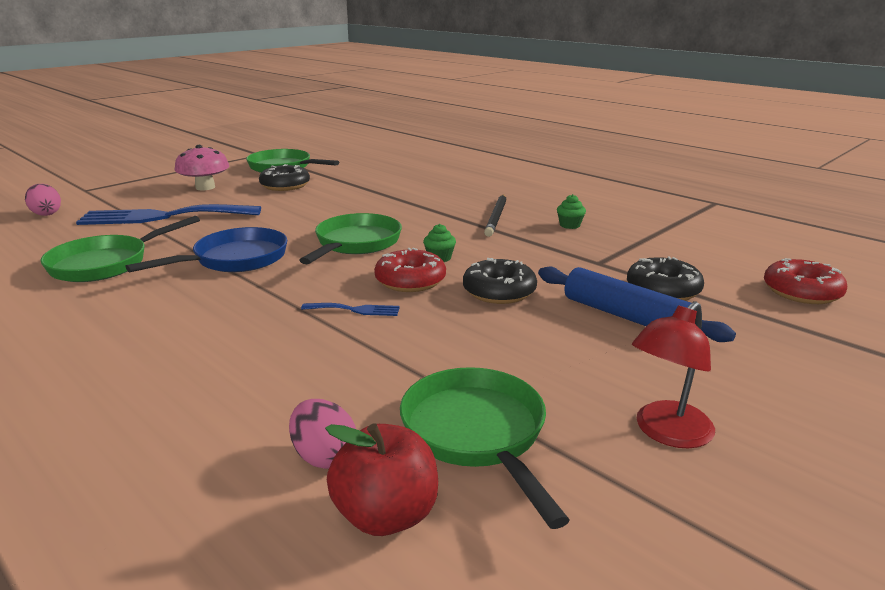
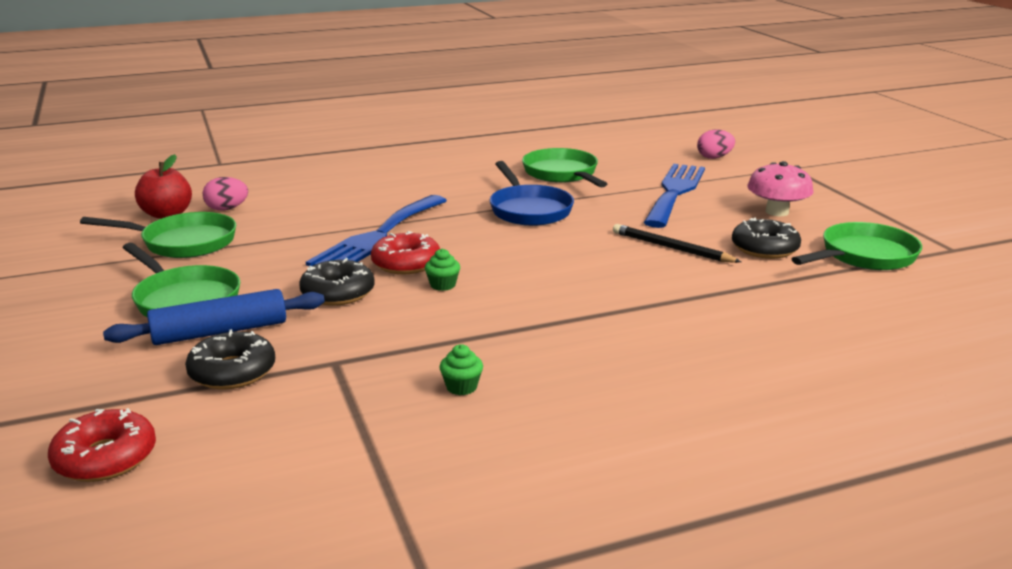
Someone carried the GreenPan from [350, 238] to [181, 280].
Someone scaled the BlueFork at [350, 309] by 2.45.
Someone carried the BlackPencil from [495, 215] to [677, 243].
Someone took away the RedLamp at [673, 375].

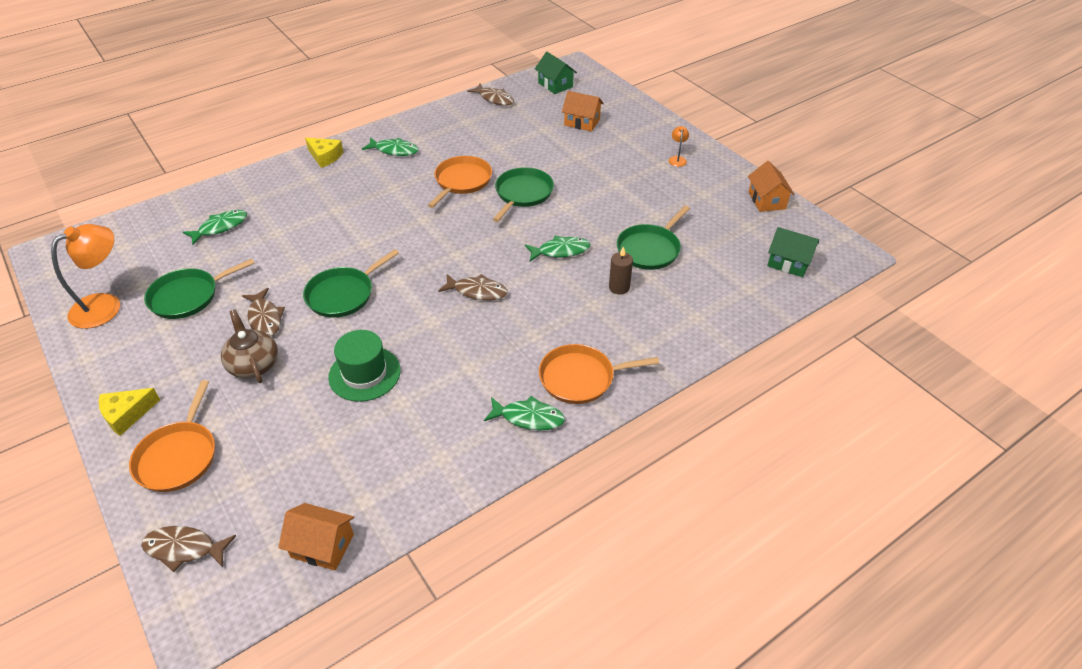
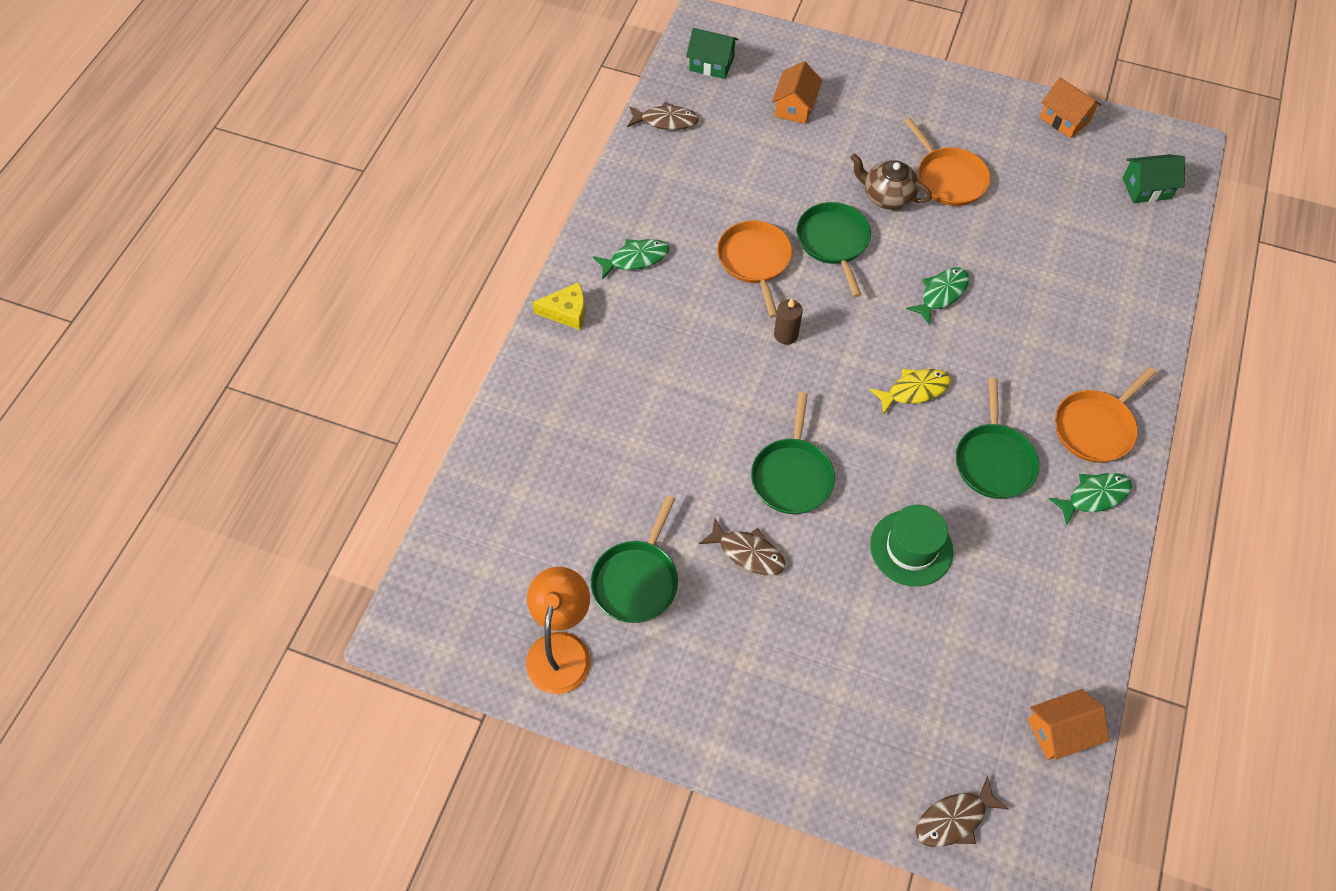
Someone rotated the OrangeHouse at [583, 111] by 60 degrees counterclockwise.
Someone carried the BrownCandle from [621, 270] to [788, 322].
Someone carried the BrownTeapot from [249, 346] to [891, 181].
Someone repainted the BrownFish at [473, 287], which became the YellowFish at [910, 392].
Someone carried the OrangePan from [172, 436] to [947, 162].
Someone carried the GreenPan from [653, 237] to [997, 438].
Someone took away the YellowCheese at [129, 412].
Someone took away the GreenFish at [215, 227].
Someone took away the OrangeLamp at [679, 146].

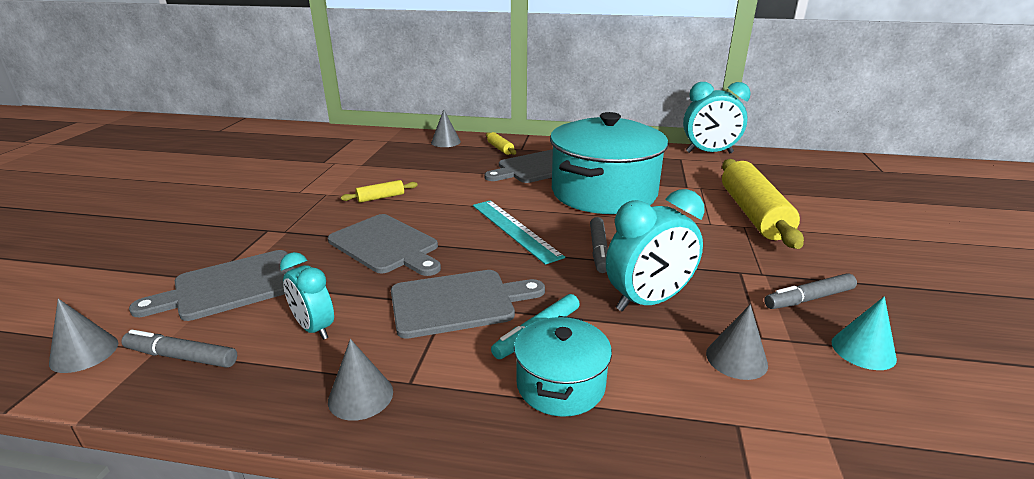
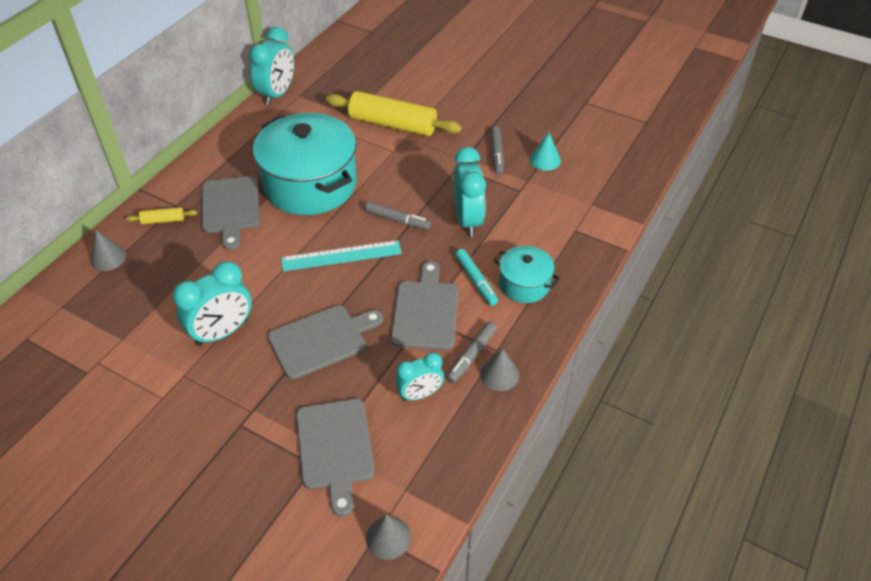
Someone swapped the YellowRollingPin at [379, 191] for the TurquoiseClock at [212, 303].
Someone carried the GreyMarker from [179, 349] to [471, 352].
Someone took away the GreyCone at [737, 342].

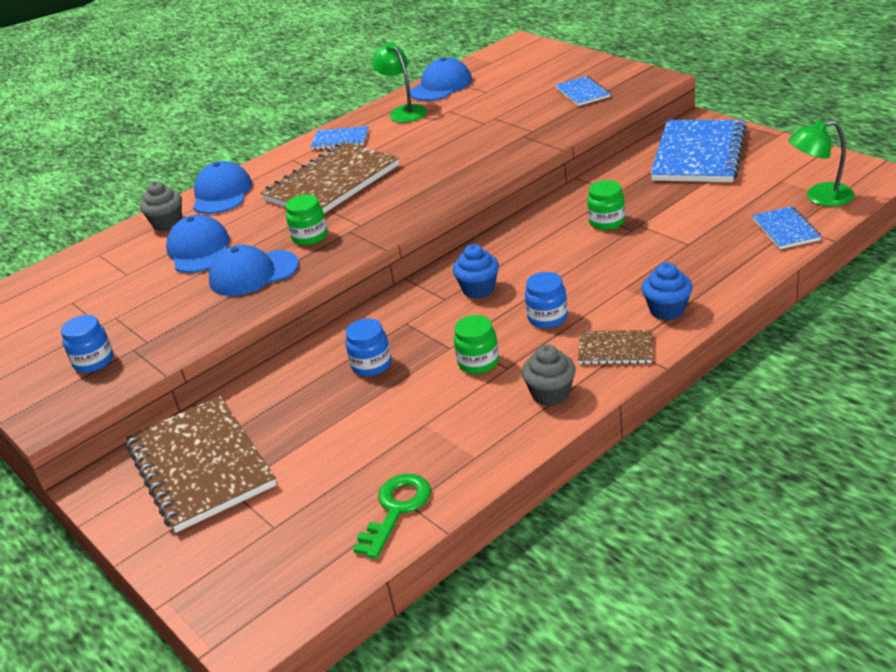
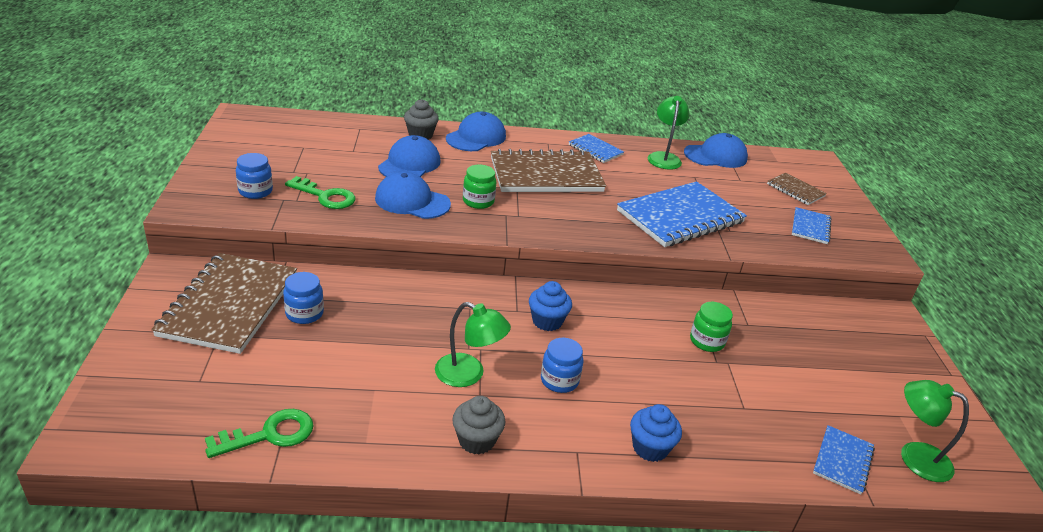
Someone carried the BlueJar from [368, 347] to [303, 298].
Someone put down the GreenKey at [320, 192].
Someone swapped the GreenJar at [476, 344] for the GreenLamp at [473, 344].
Someone carried the BlueNotebook from [698, 151] to [682, 214].
Someone carried the BrownNotebook from [615, 347] to [797, 189].

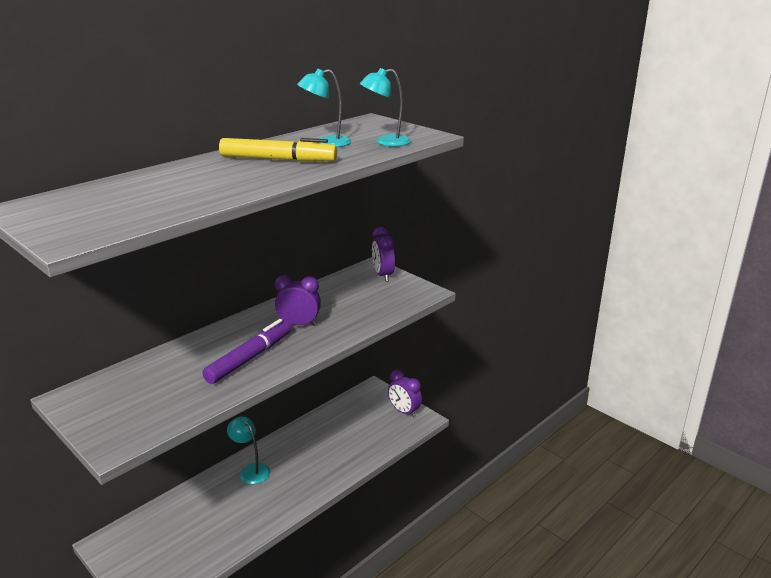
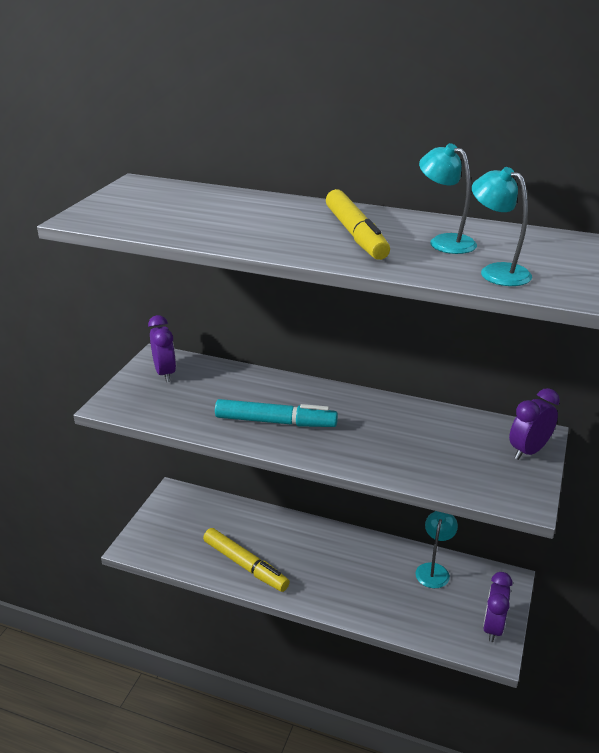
Someone carried the PurpleClock from [298, 300] to [162, 348].
Someone put down the YellowMarker at [246, 560].
Someone repainted the PurpleMarker at [246, 351], which became the TurquoiseMarker at [276, 413].
Someone carried the TurquoiseLamp from [248, 450] to [436, 549].

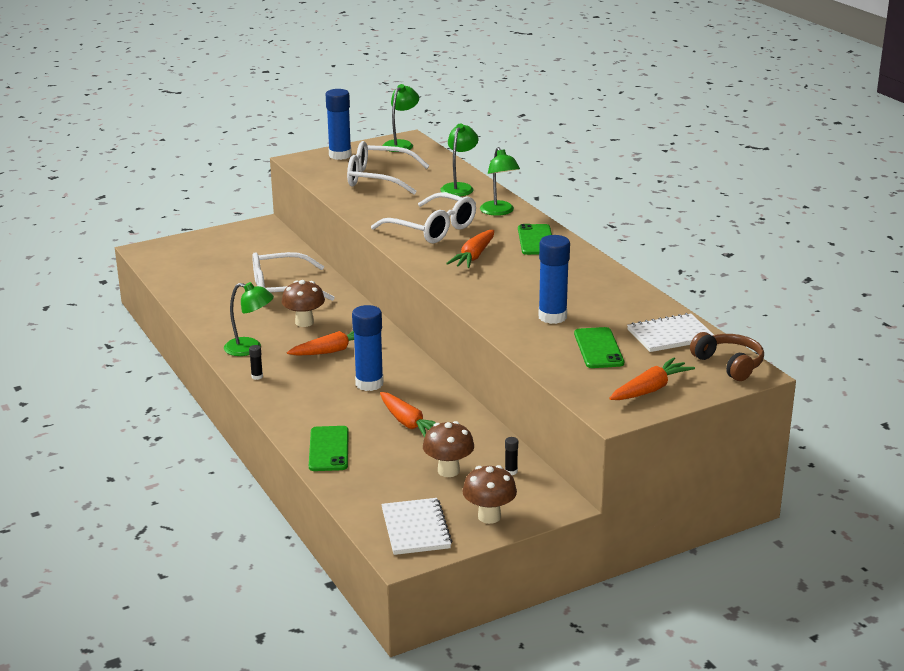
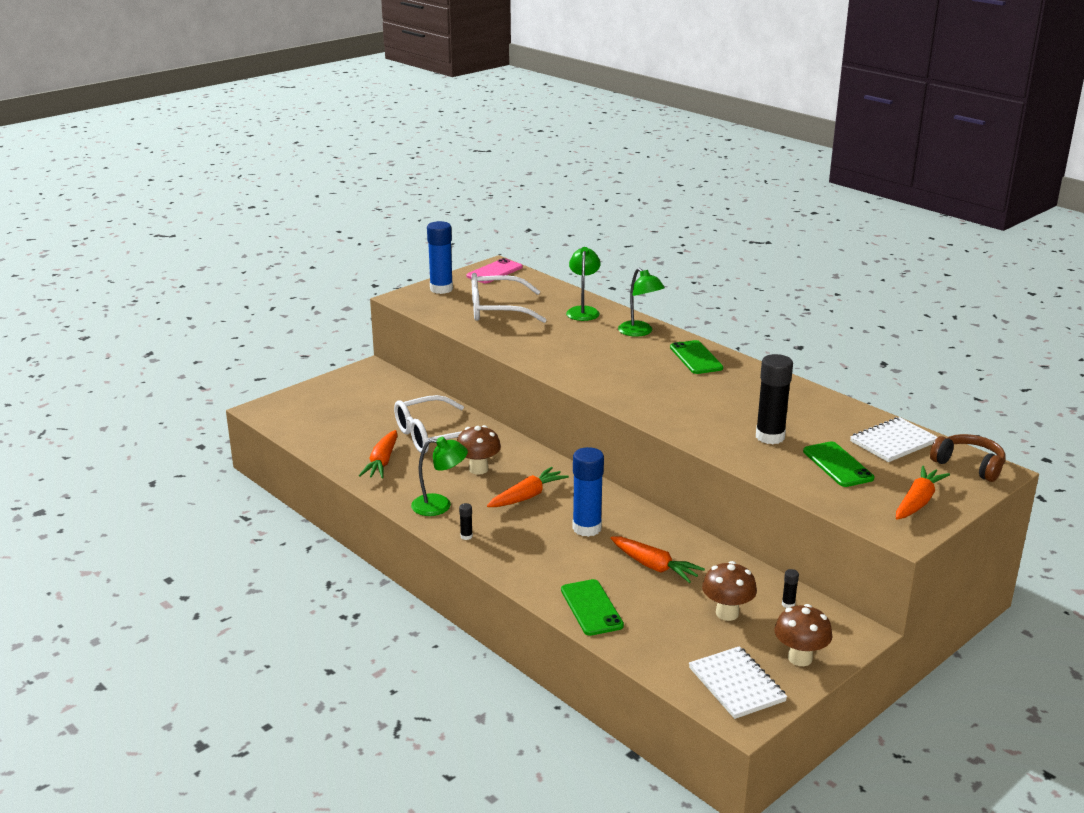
Someone carried the OrangeCarrot from [470, 249] to [378, 454].
Someone swapped the GreenLamp at [400, 118] for the PinkPhone at [495, 270].
Someone repainted the BlueGlueStick at [554, 279], which became the BlackGlueStick at [774, 399].
Someone took away the WhiteGlasses at [423, 217].

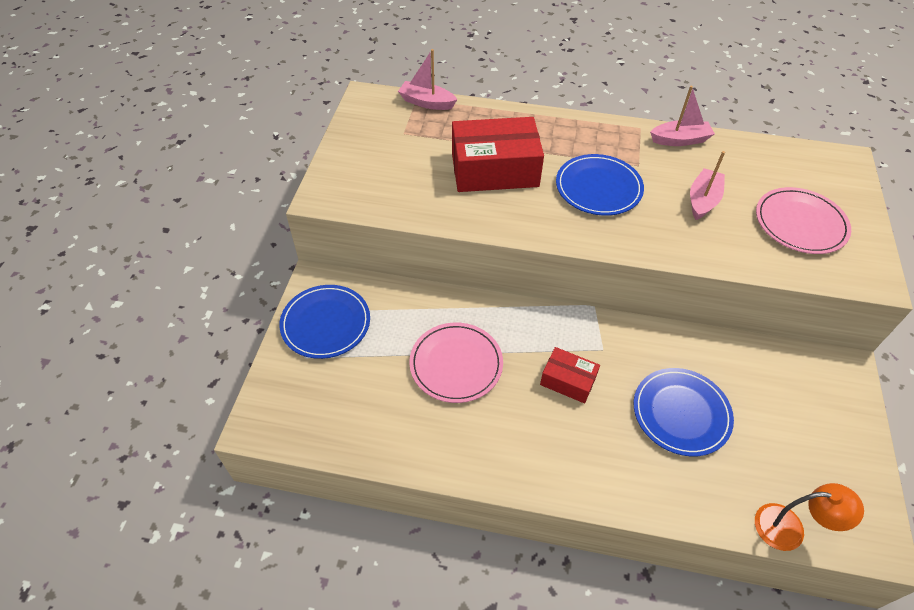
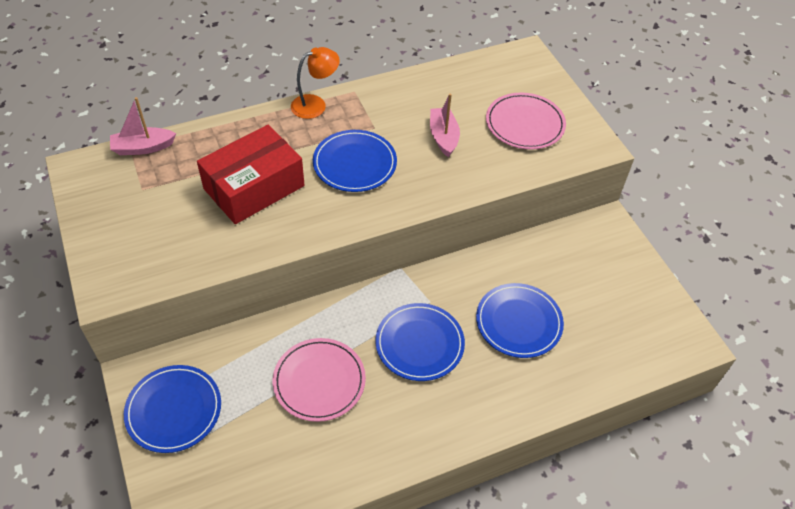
Someone carried the OrangeLamp from [809, 517] to [315, 83].
Someone swapped the RedBox at [570, 375] for the BluePlate at [420, 342].
Someone took away the PinkBoat at [682, 116].

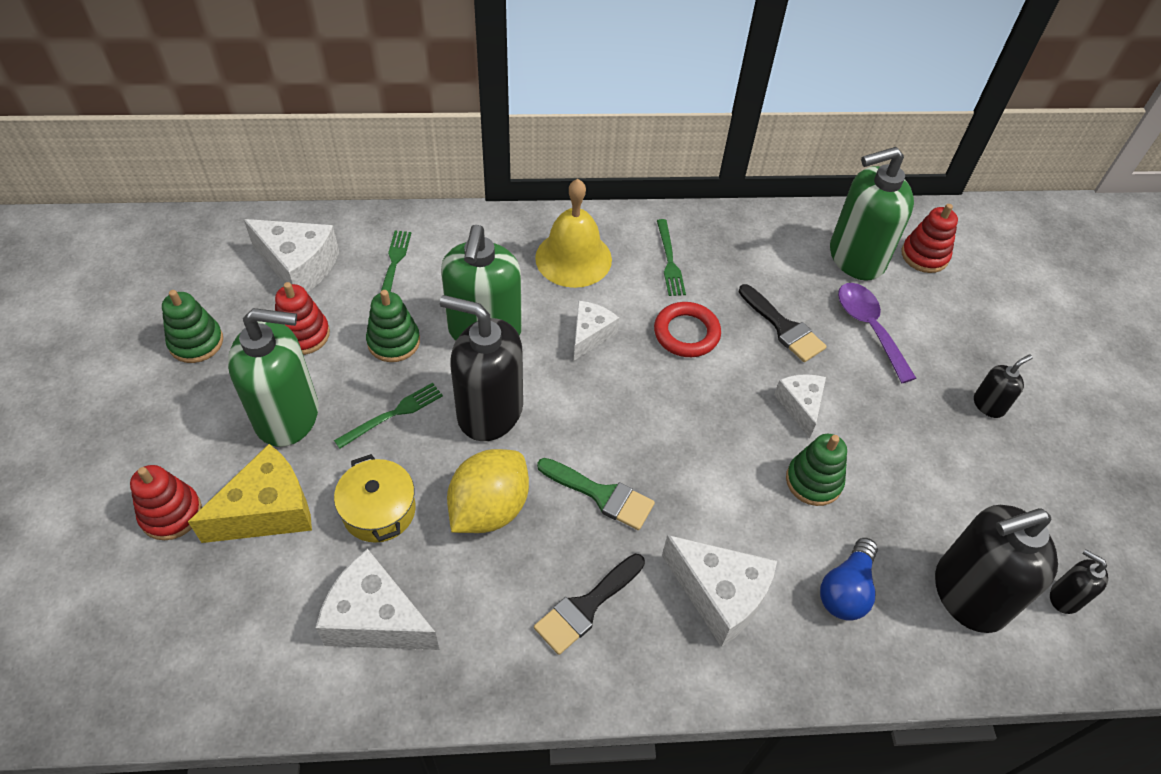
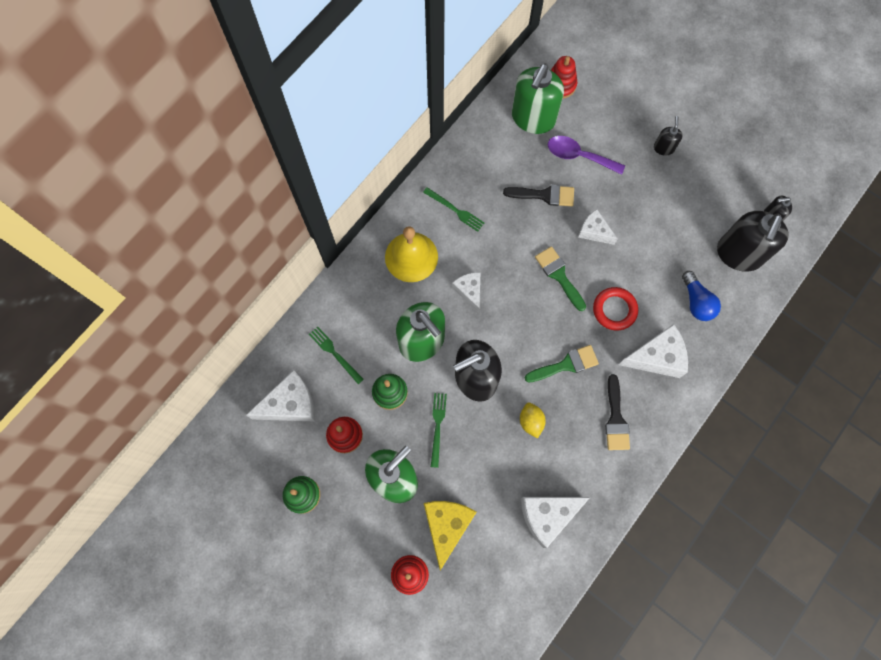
Someone scaled the YellowLemon at [488, 491] by 0.56.
Someone put down the GreenBrush at [560, 278].
Someone carried the RedRing from [687, 329] to [615, 309].
Someone took away the YellowPot at [375, 498].
Someone took away the GreenStackingToy at [816, 470].

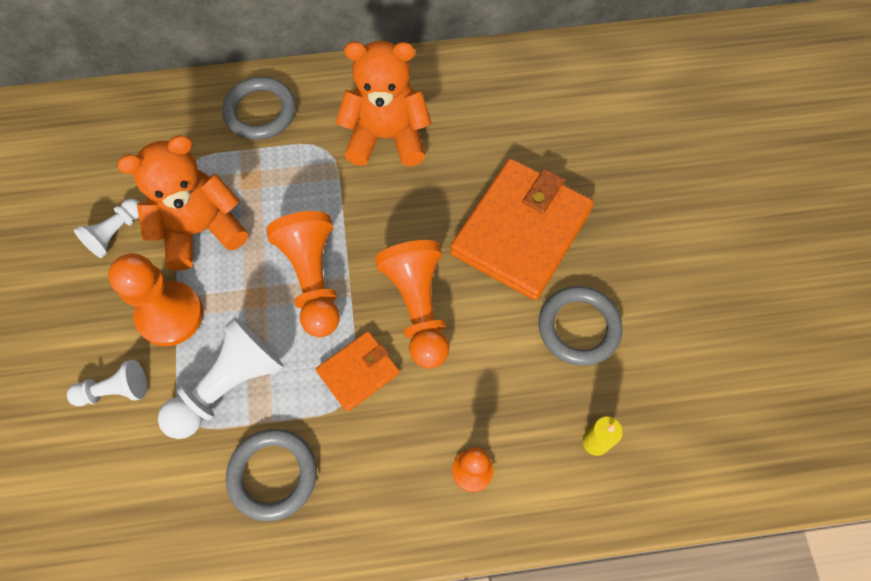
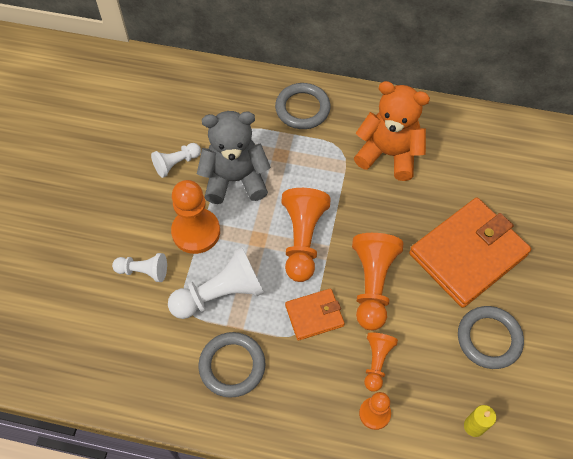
Someone repainted the OrangeTeddyBear at [182, 203], which became the GreyTeddyBear at [234, 157].
Someone put down the OrangePawn at [381, 362].

